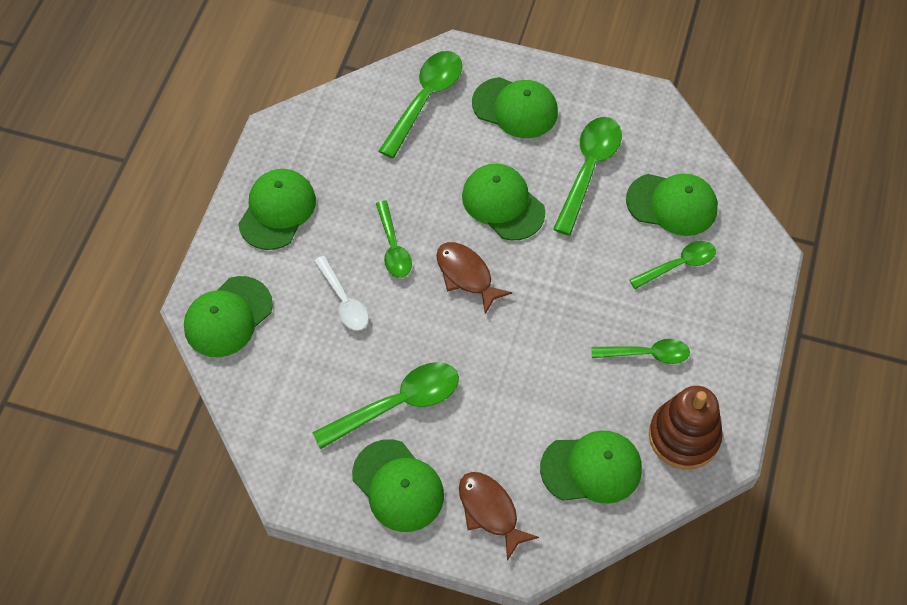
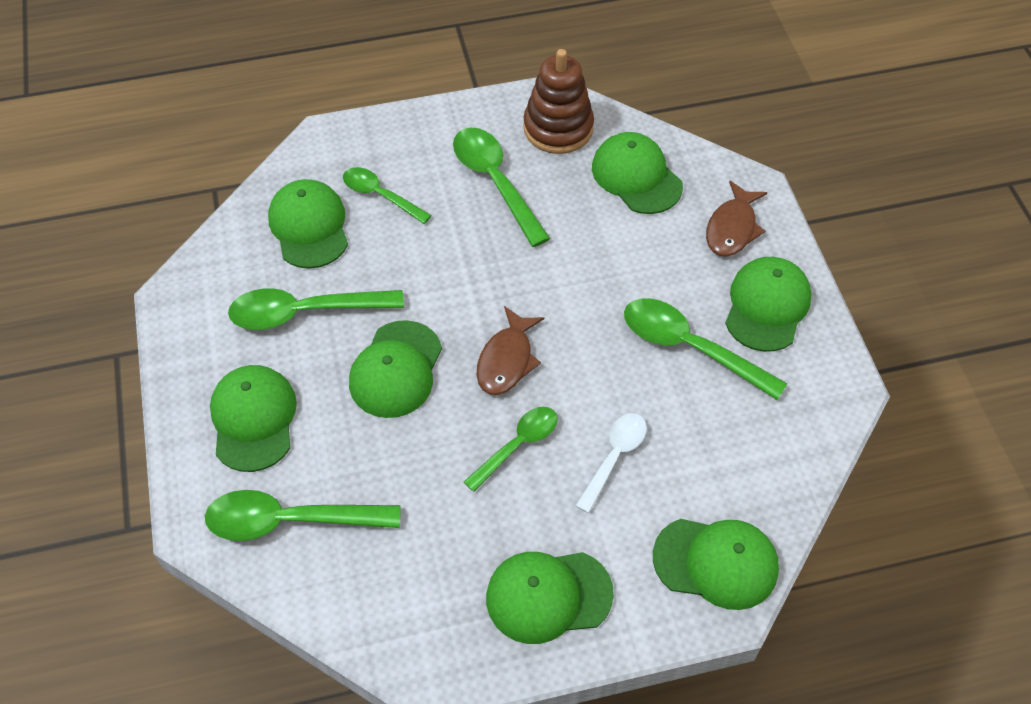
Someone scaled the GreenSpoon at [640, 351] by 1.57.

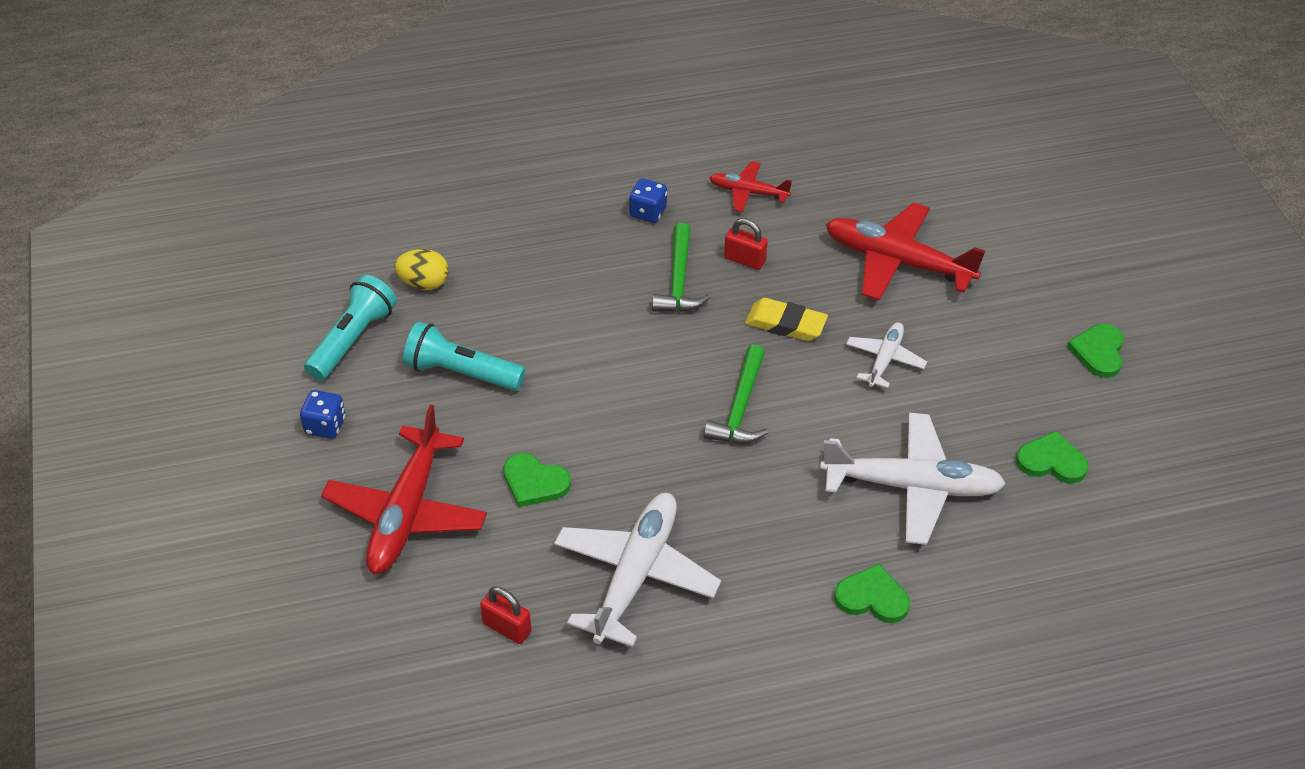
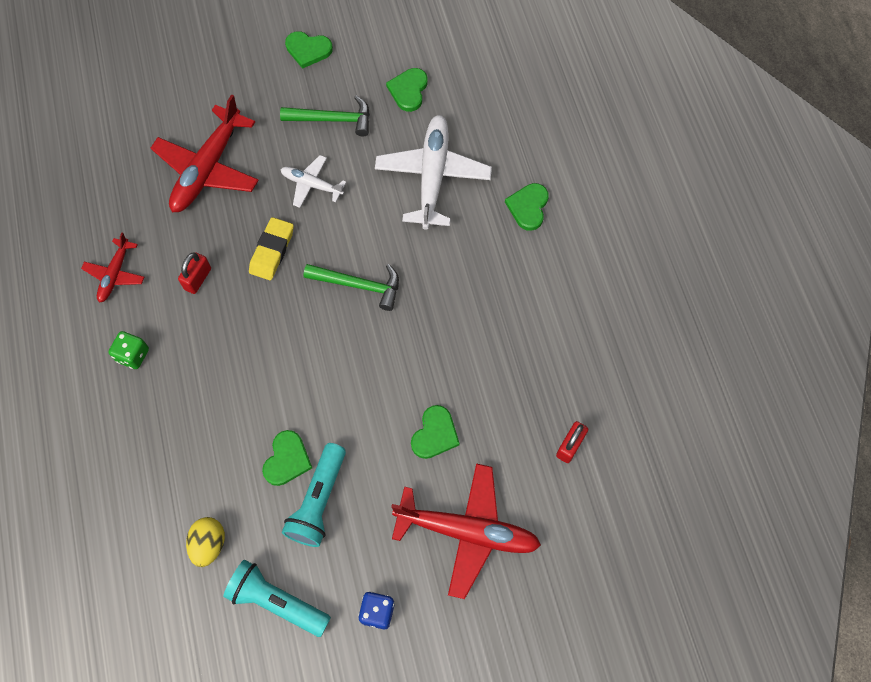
Someone repainted the BlueDice at [648, 200], which became the GreenDice at [129, 350].
Someone put down the GreenHeart at [287, 458].
Someone carried the GreenHammer from [681, 267] to [325, 116].
Someone took away the WhitePlane at [637, 570].

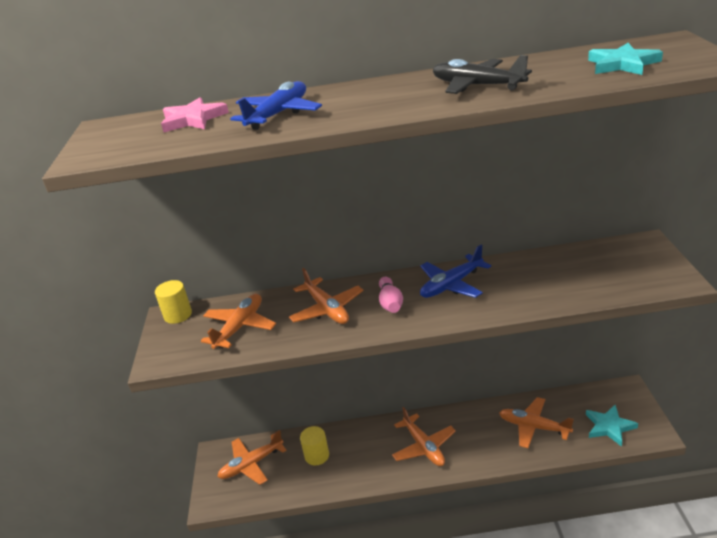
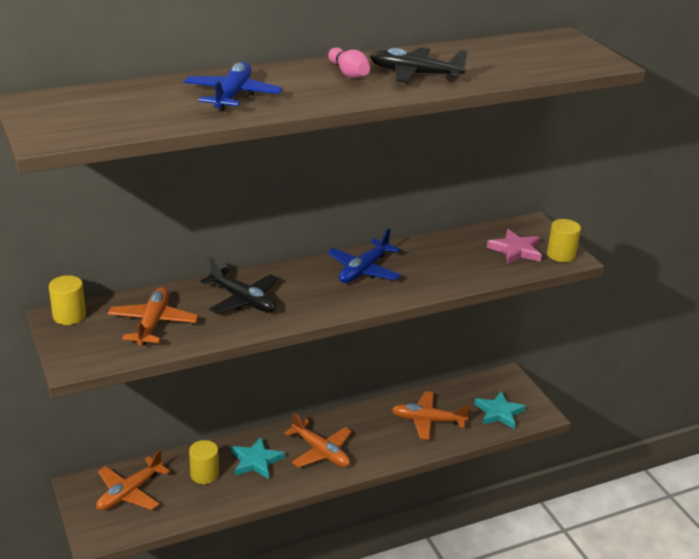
Someone repainted the OrangePlane at [326, 296], which became the BlackPlane at [239, 286].
Someone carried the TurquoiseStar from [625, 59] to [258, 458].
Someone carried the PinkBowlingPin from [391, 295] to [349, 62].
Someone carried the PinkStar from [195, 114] to [514, 246].
Someone put down the YellowCylinder at [564, 240].

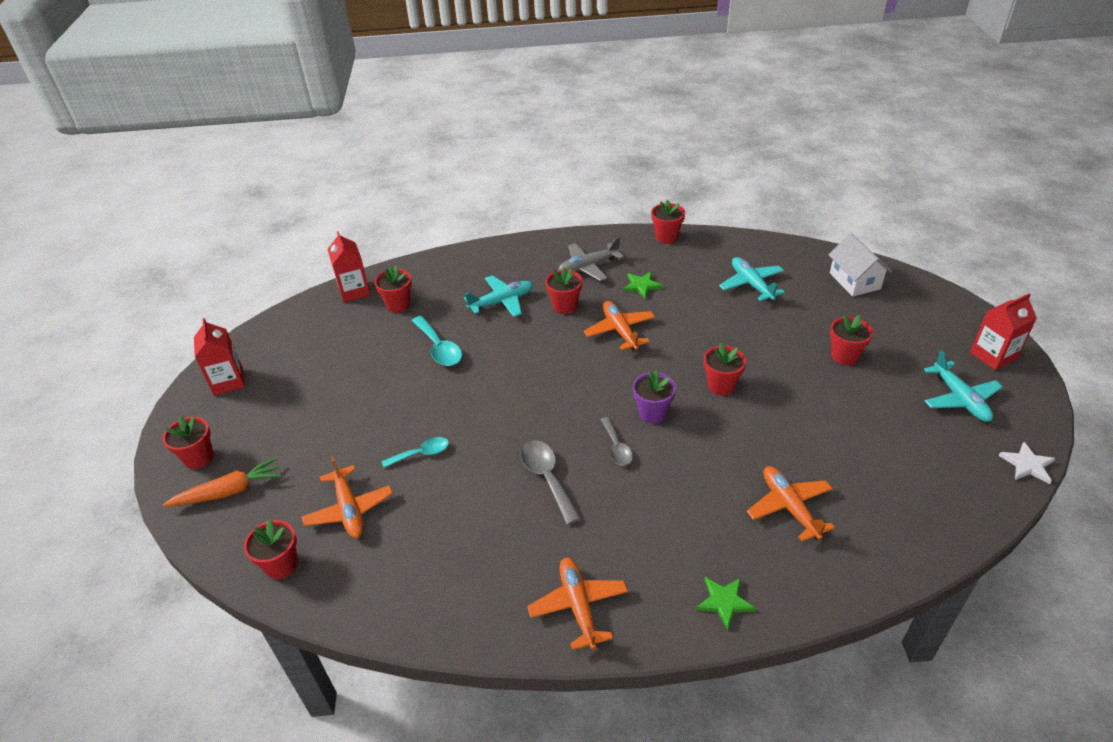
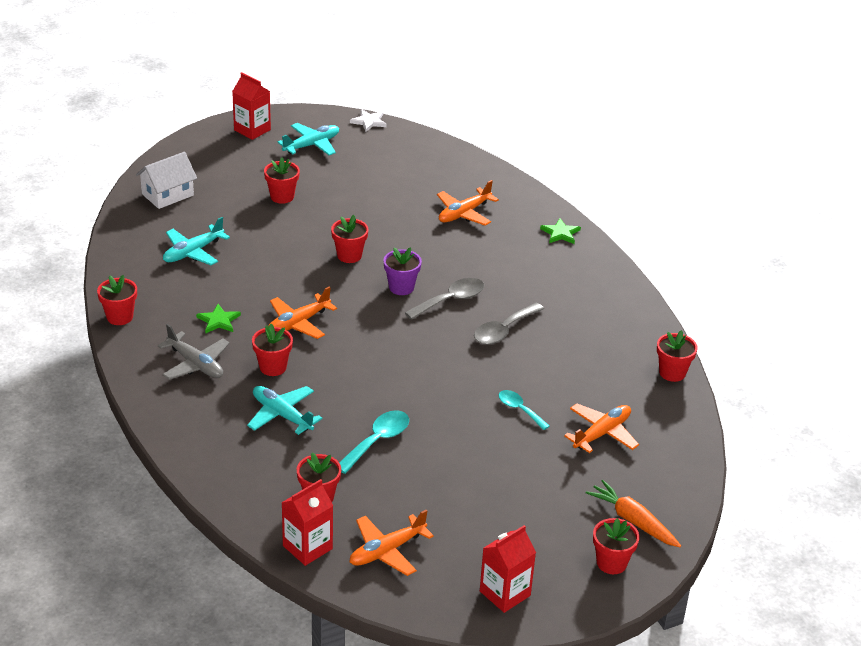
Someone carried the OrangePlane from [577, 604] to [392, 543].
Someone scaled the GreySpoon at [616, 441] by 1.51.
Someone carried the RedFlowerPot from [271, 549] to [677, 356].

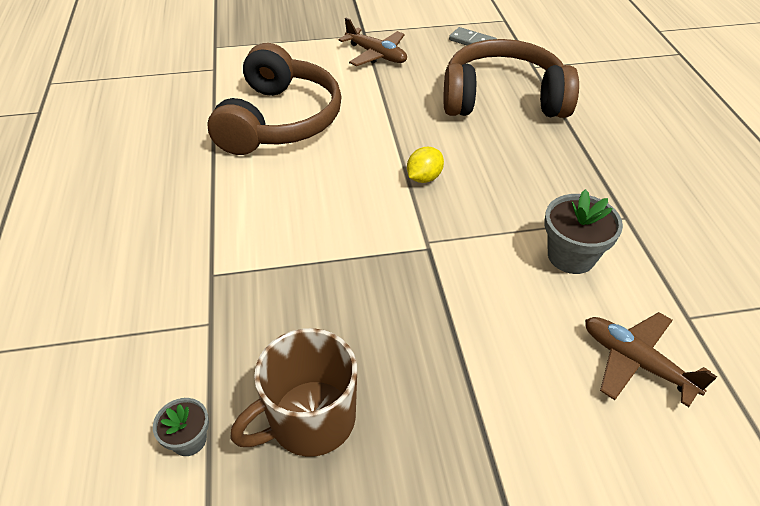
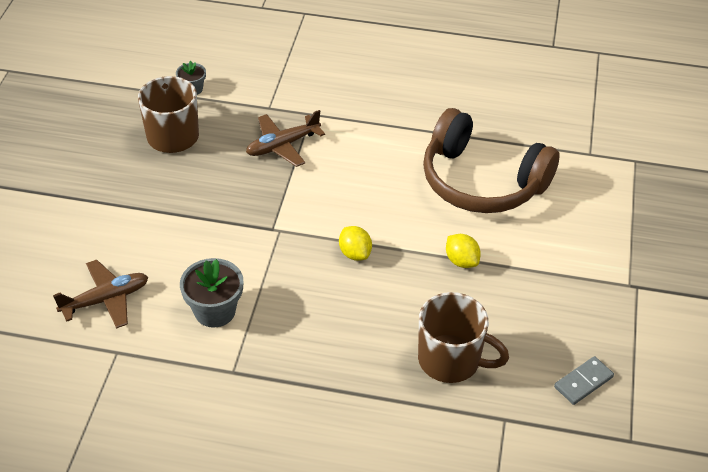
Someone carried the BrownPlane from [372, 42] to [285, 138].
Someone swapped the BrownHeadphones at [511, 78] for the BrownMug at [463, 337].
Someone put down the YellowLemon at [463, 251].

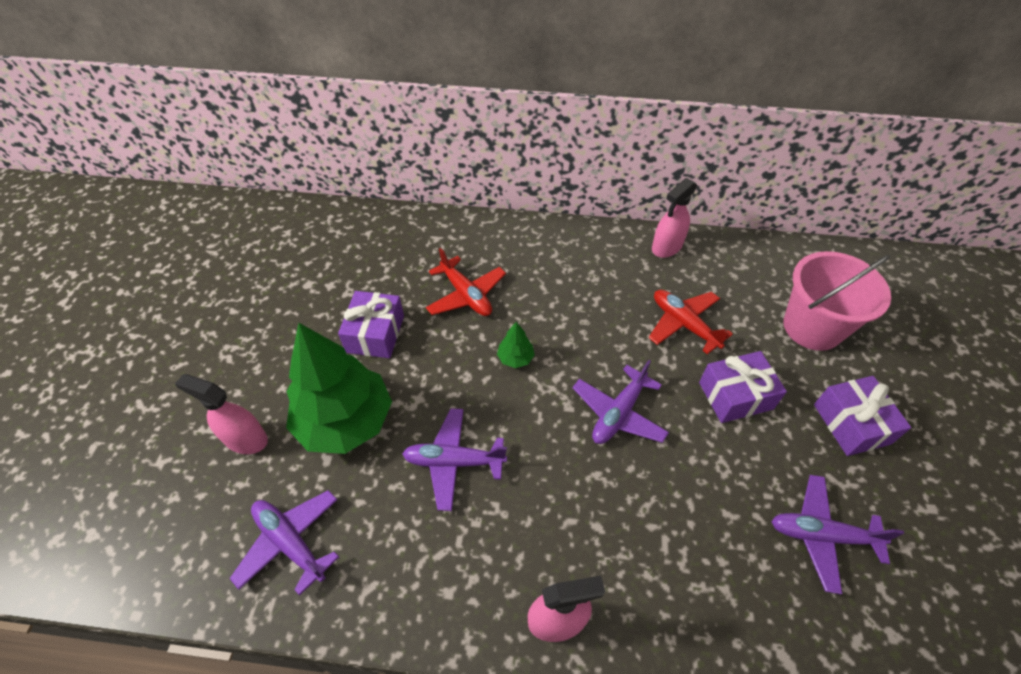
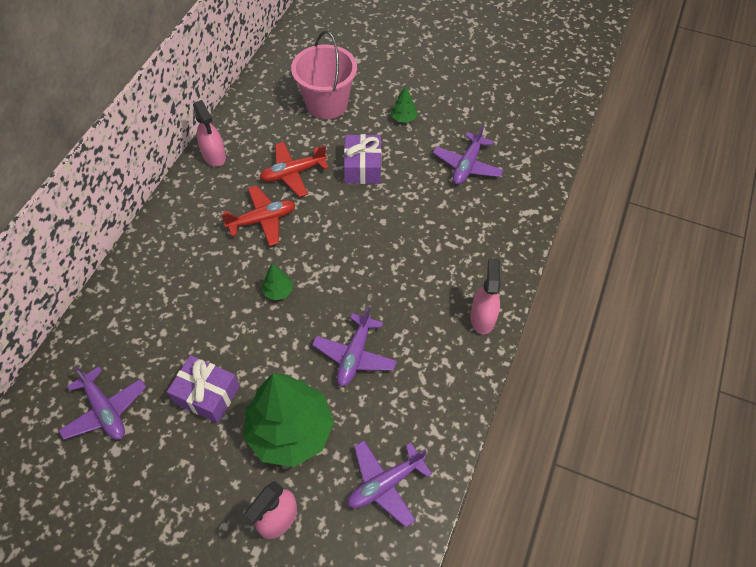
Someone carried the PurplePlane from [621, 402] to [102, 403].
Someone carried the RedPlane from [466, 282] to [258, 215].
Someone swapped the PurpleGift at [862, 416] for the GreenTree at [404, 104].

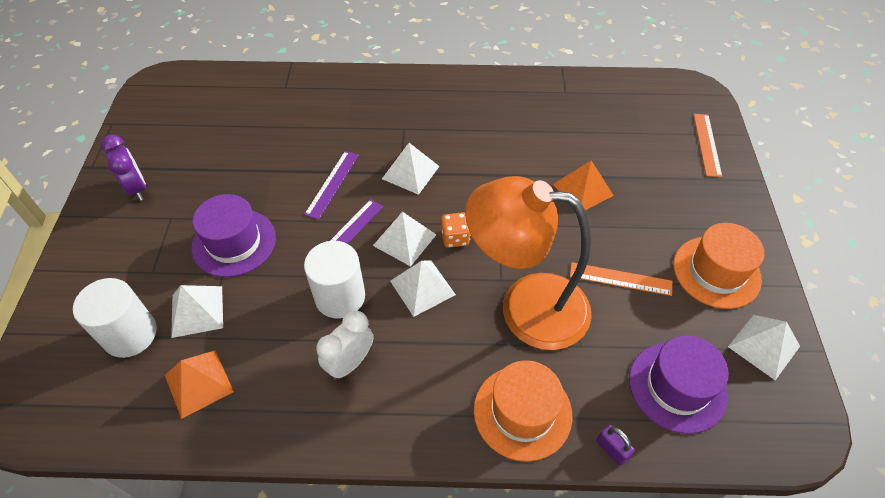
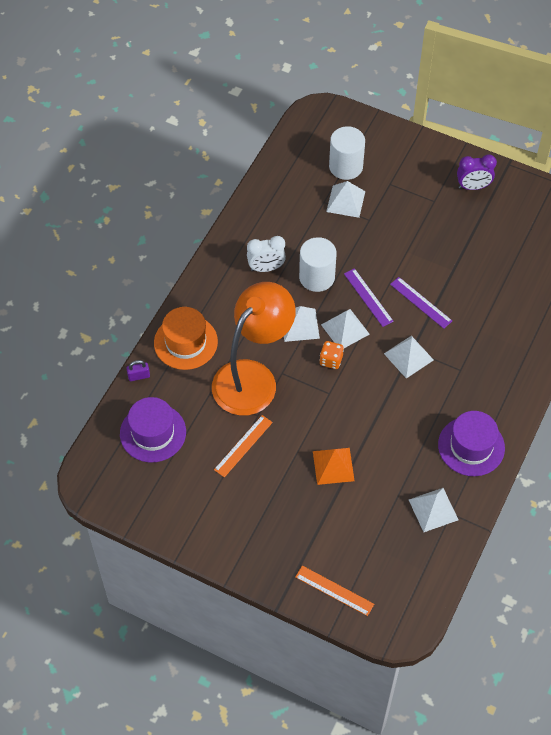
Someone rotated the WhiteClock at [345, 345] by 105 degrees clockwise.
Someone carried the WhitePyramid from [764, 347] to [433, 510].
Someone carried the PurpleHat from [233, 235] to [471, 443].
Someone took away the OrangePyramid at [199, 384].
Someone took away the OrangeHat at [718, 266].

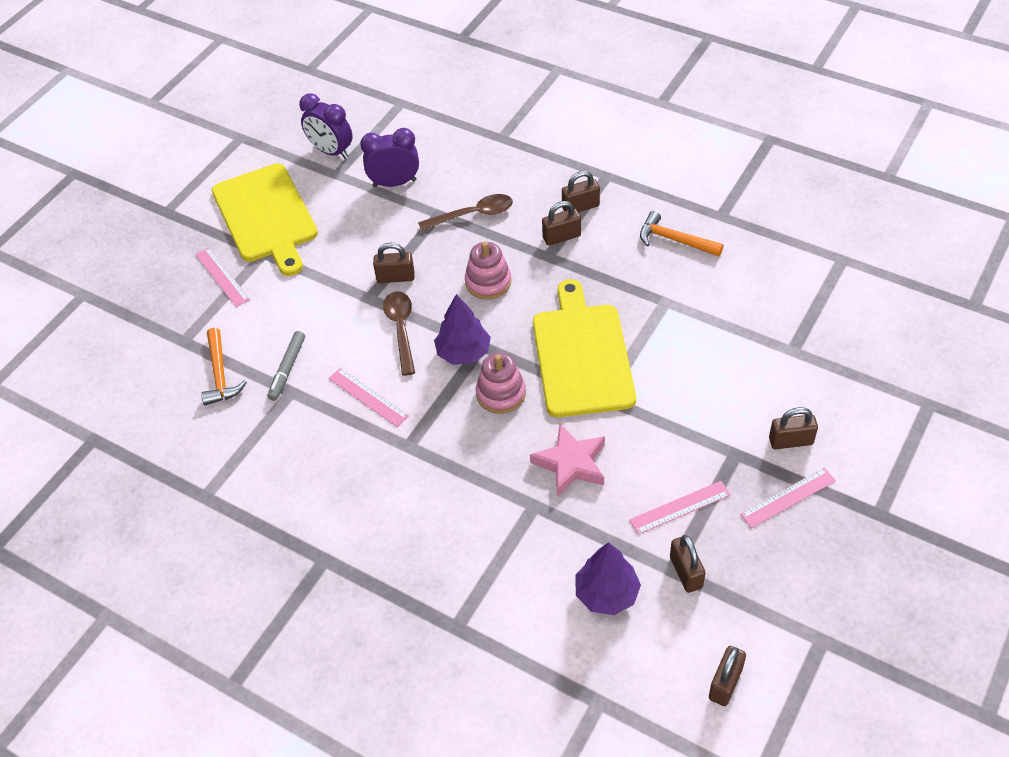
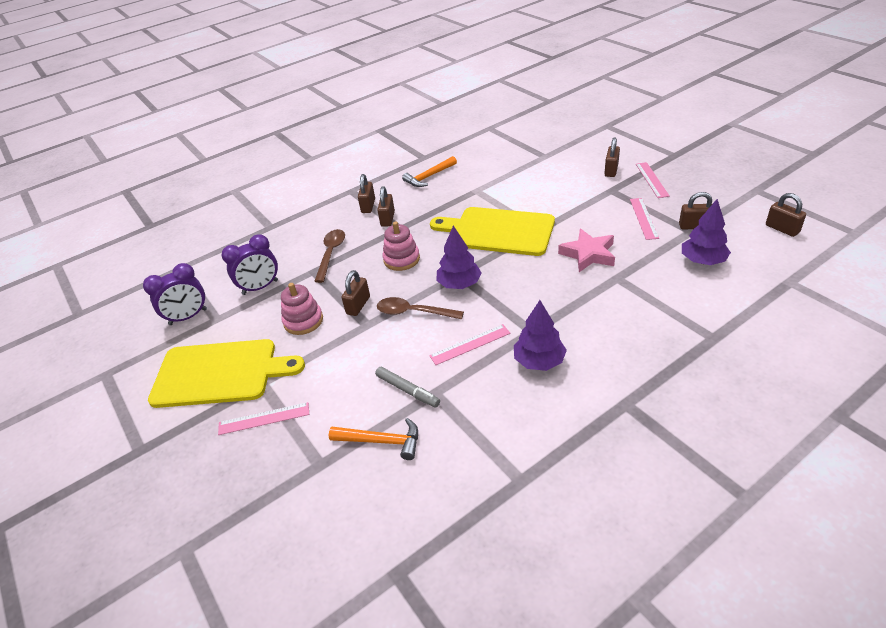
Someone rotated the PurpleClock at [389, 157] by 135 degrees counterclockwise.
Someone carried the PinkStackingToy from [501, 383] to [302, 309].
Someone put down the PurpleTree at [540, 335].

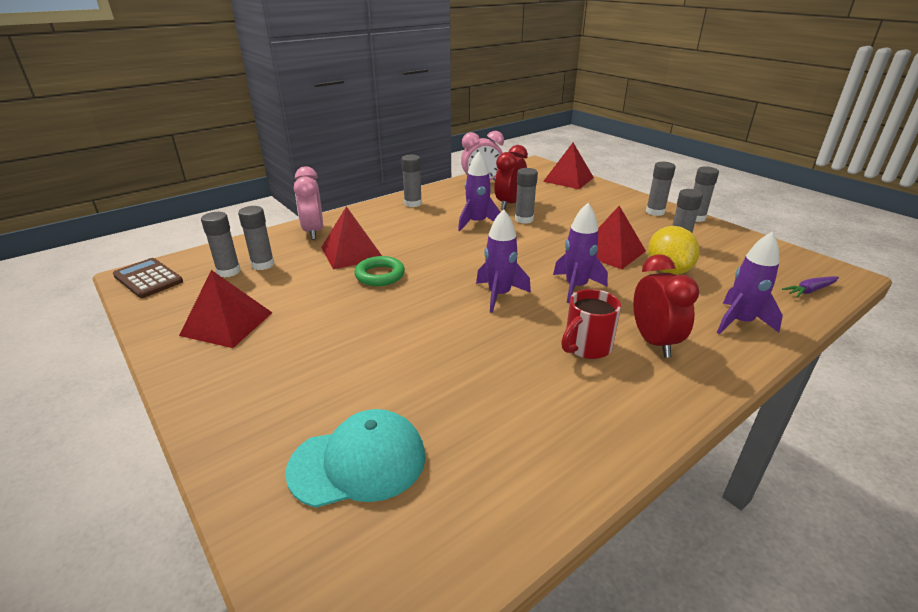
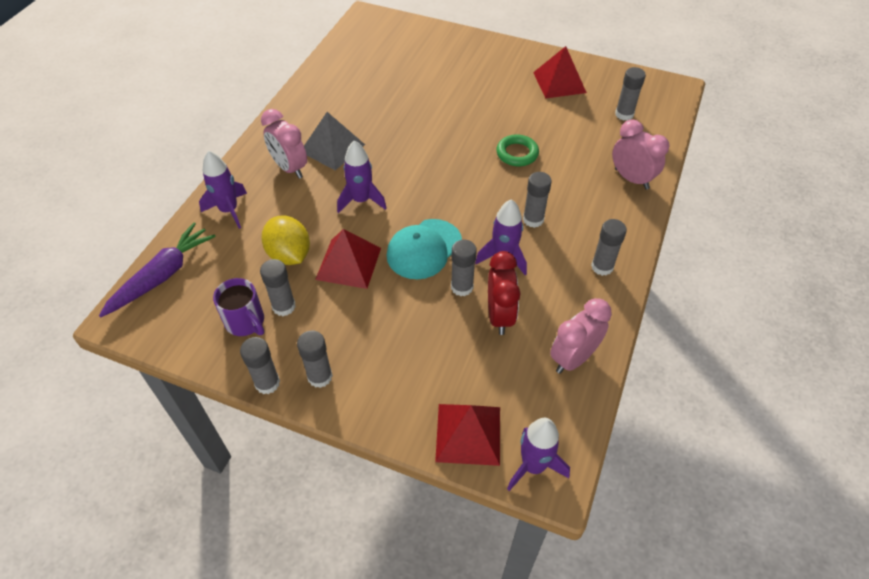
Someone scaled the PurpleCarrot at [810, 287] by 1.97.
Someone put down the PurpleMug at [238, 307].
Someone repainted the RedClock at [666, 306], which became the PinkClock at [284, 144].
Someone swapped the RedMug at [591, 324] for the GreyPyramid at [334, 141].
Someone carried the TurquoiseCap from [355, 458] to [424, 249].
Someone carried the PurpleRocket from [503, 261] to [538, 454].
Someone carried the GreyGlueStick from [256, 238] to [537, 200].
Someone took away the BrownCalculator at [148, 278].
Someone took away the RedPyramid at [351, 238].

